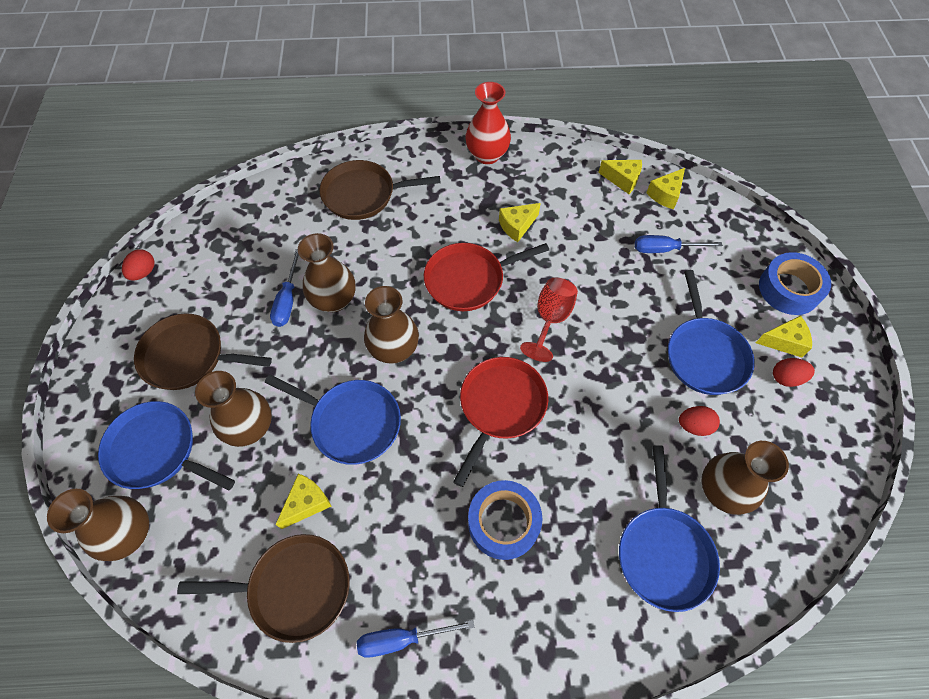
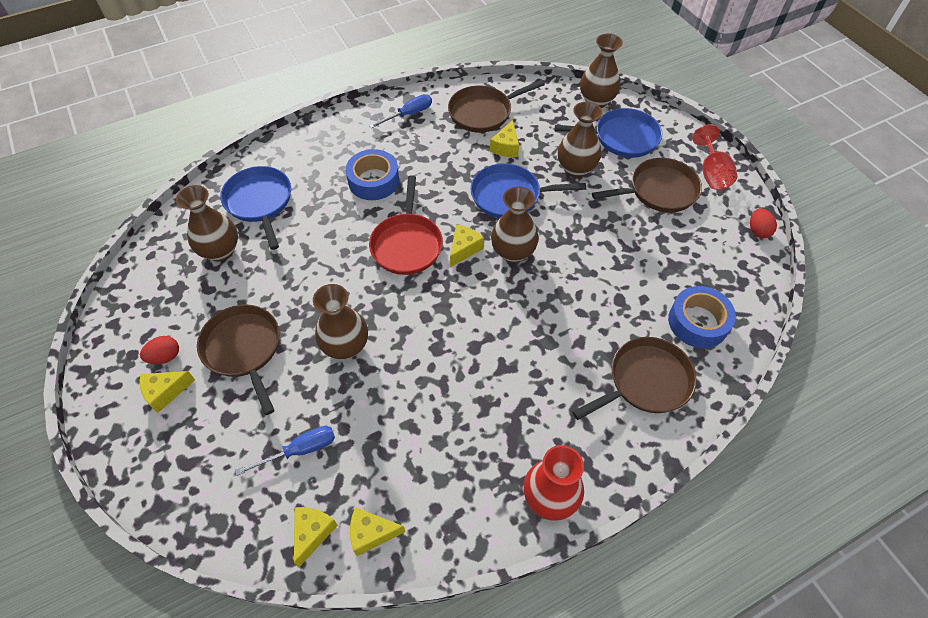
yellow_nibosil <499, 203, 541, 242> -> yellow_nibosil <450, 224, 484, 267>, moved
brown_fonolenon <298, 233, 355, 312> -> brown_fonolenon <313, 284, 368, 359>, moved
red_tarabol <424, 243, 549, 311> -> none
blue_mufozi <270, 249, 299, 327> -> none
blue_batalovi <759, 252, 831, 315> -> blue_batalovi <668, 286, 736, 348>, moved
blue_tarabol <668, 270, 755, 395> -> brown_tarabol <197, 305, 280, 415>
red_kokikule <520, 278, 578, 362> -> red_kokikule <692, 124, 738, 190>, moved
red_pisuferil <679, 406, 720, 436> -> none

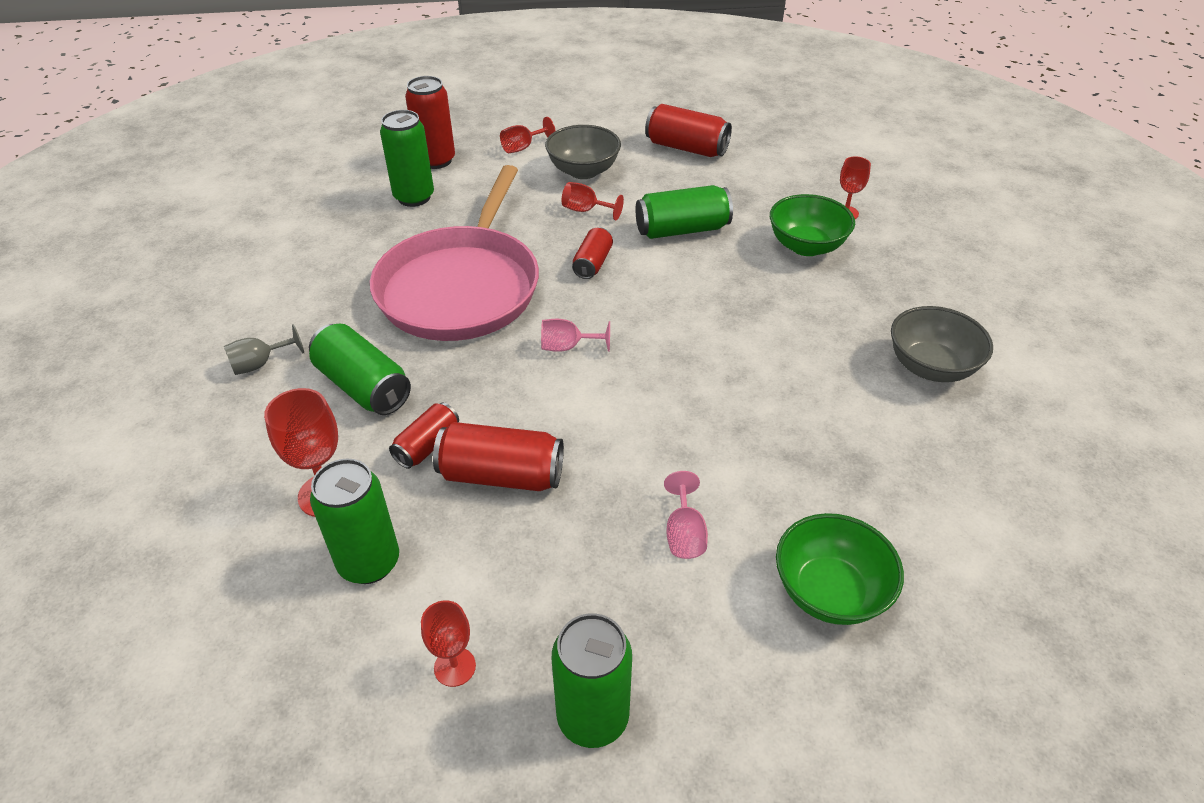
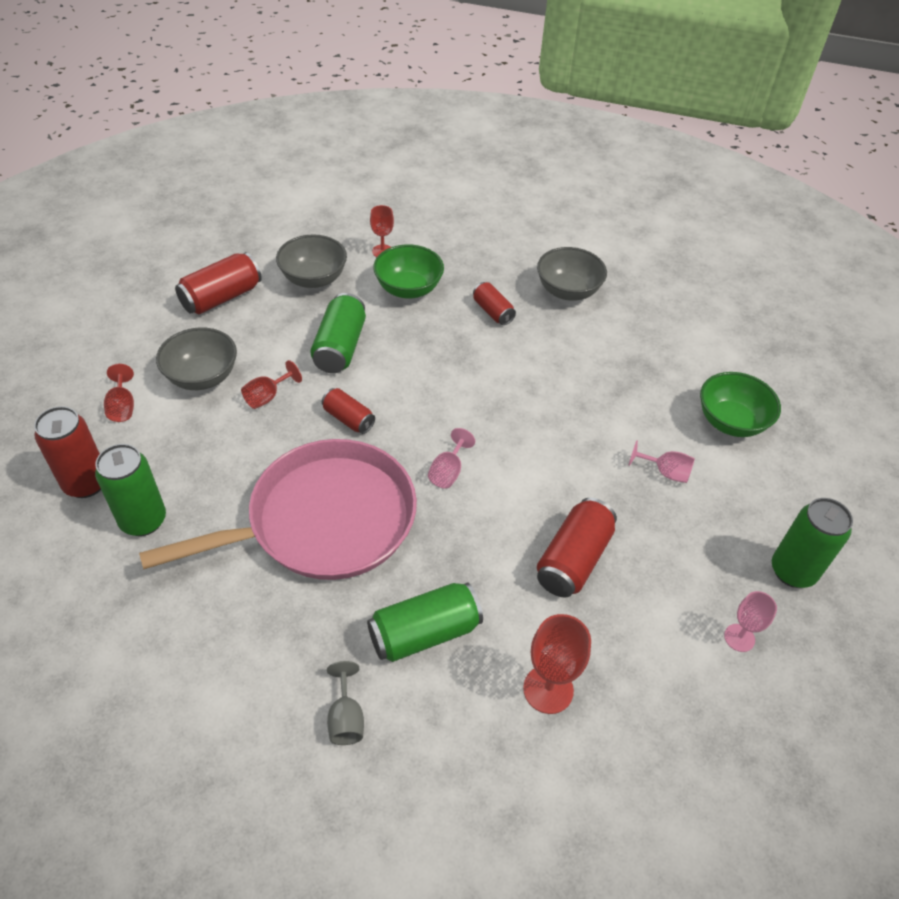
pink_tarabol <370, 165, 539, 341> -> pink_tarabol <139, 439, 417, 580>, 60 degrees counterclockwise
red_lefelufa <389, 403, 459, 469> -> red_lefelufa <473, 282, 516, 325>, moved
green_lefelufa <310, 458, 399, 584> -> none
red_kokikule <421, 600, 476, 687> -> pink_kokikule <724, 591, 777, 652>
none -> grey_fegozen <276, 235, 347, 288>

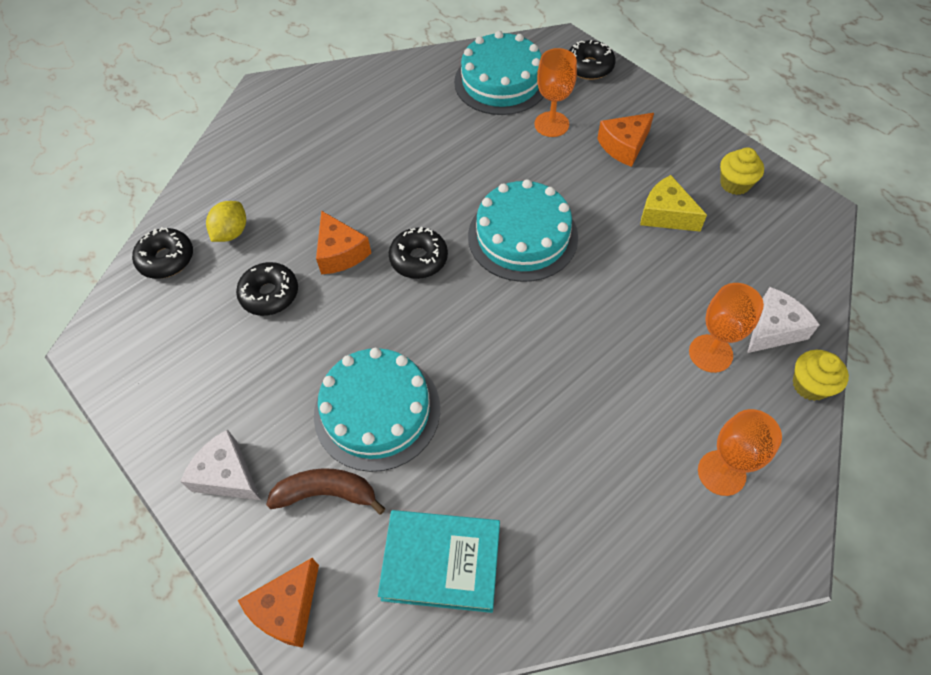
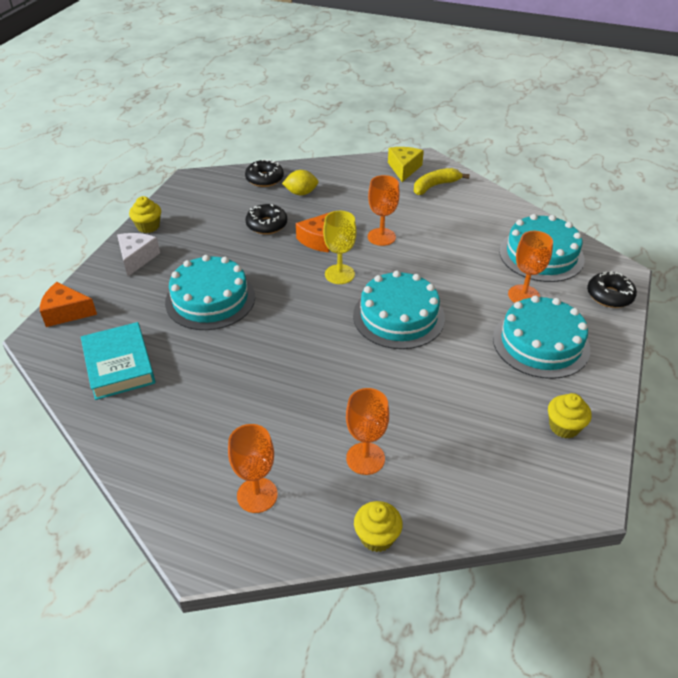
orange_nibosil <597, 113, 654, 167> -> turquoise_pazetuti <493, 295, 590, 379>
yellow_nibosil <640, 175, 707, 232> -> yellow_nibosil <388, 147, 424, 182>, moved
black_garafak <389, 227, 448, 279> -> yellow_kokikule <323, 211, 357, 284>
white_nibosil <747, 287, 820, 353> -> none
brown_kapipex <266, 468, 386, 515> -> none
none -> yellow_kapipex <414, 168, 470, 195>
none -> orange_kokikule <368, 175, 400, 246>
none -> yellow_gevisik <129, 196, 161, 233>

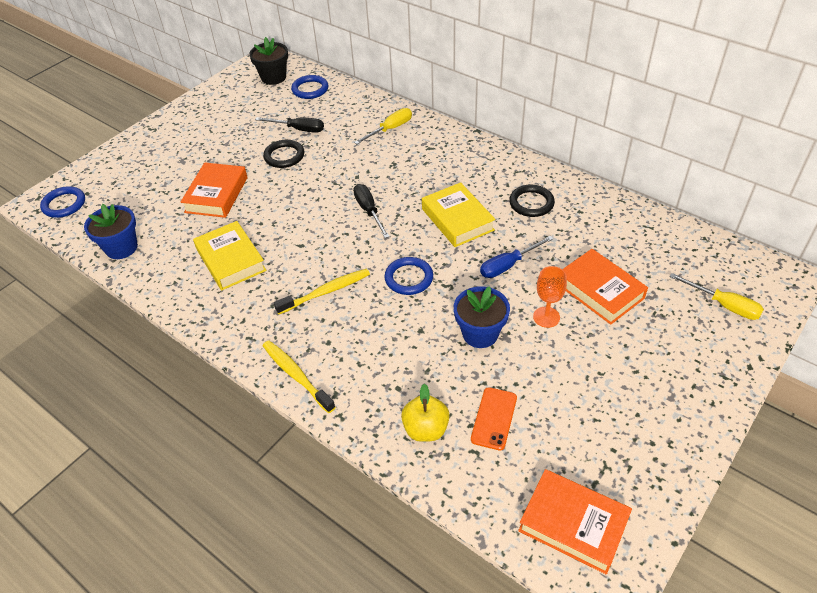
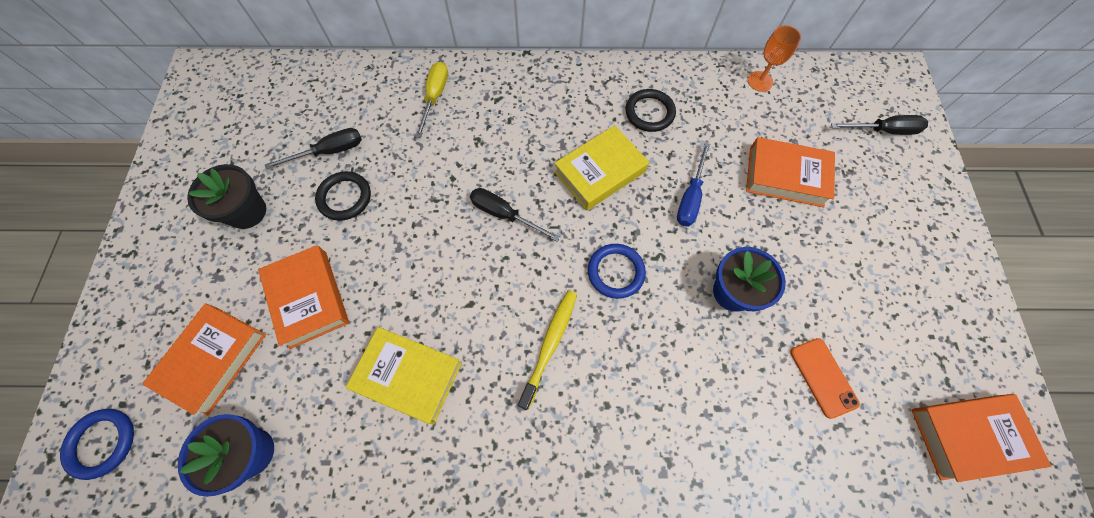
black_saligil <249, 37, 288, 85> -> black_saligil <187, 164, 266, 229>, moved
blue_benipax <291, 75, 328, 99> -> none
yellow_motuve <422, 182, 496, 247> -> yellow_motuve <554, 125, 649, 211>, 60 degrees counterclockwise
orange_kokikule <533, 266, 567, 328> -> orange_kokikule <748, 25, 801, 92>, moved
yellow_mufozi <670, 273, 764, 320> -> black_mufozi <831, 115, 928, 135>
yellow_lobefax <263, 341, 336, 413> -> none
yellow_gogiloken <401, 384, 450, 442> -> none
none -> orange_motuve <142, 303, 266, 416>

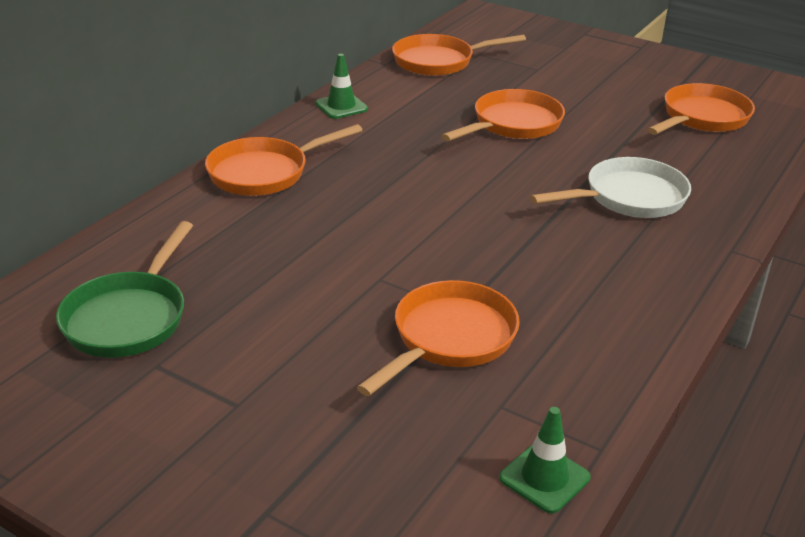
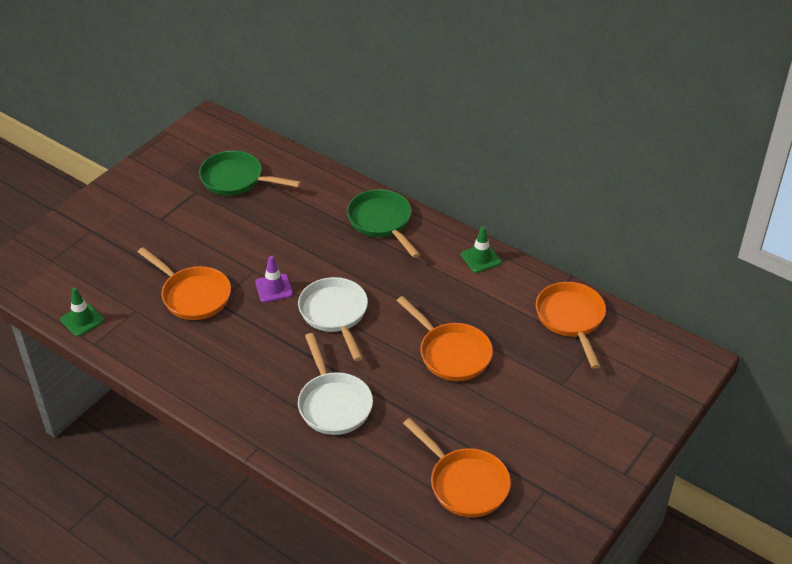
orange_tarabol <205, 124, 363, 196> -> green_tarabol <347, 189, 420, 258>
none -> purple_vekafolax <255, 256, 293, 302>
none -> white_tarabol <298, 277, 368, 361>

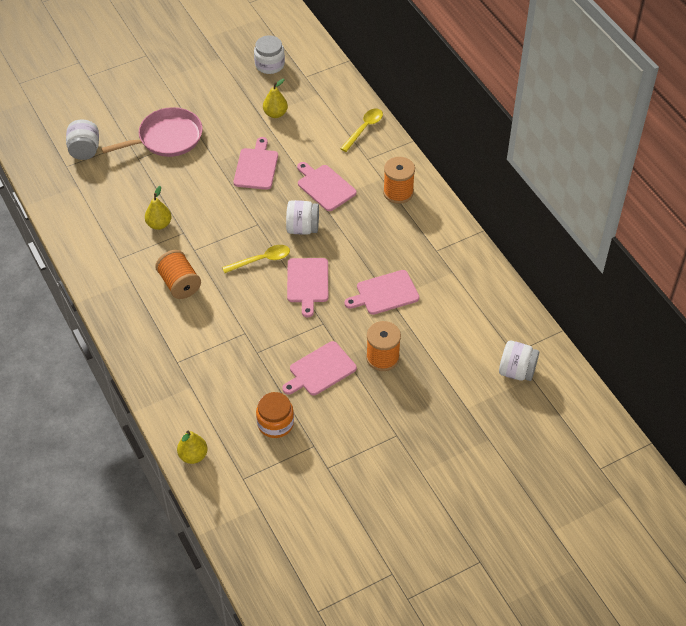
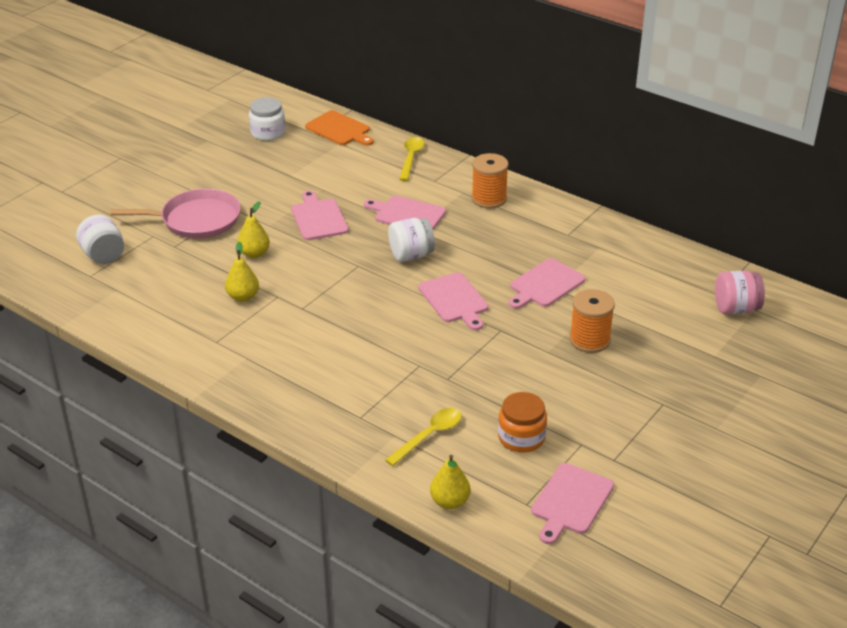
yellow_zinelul <263, 79, 288, 118> -> yellow_zinelul <237, 201, 270, 258>, moved
pink_tarabol <101, 107, 203, 157> -> pink_tarabol <111, 189, 241, 239>, 45 degrees clockwise
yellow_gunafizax <222, 245, 290, 273> -> yellow_gunafizax <385, 408, 462, 466>, moved
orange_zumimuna <155, 250, 201, 299> -> none
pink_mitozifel <283, 341, 357, 395> -> pink_mitozifel <531, 463, 614, 544>, moved
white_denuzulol <499, 341, 539, 381> -> pink_denuzulol <715, 271, 765, 314>
none -> orange_mitozifel <305, 110, 374, 146>

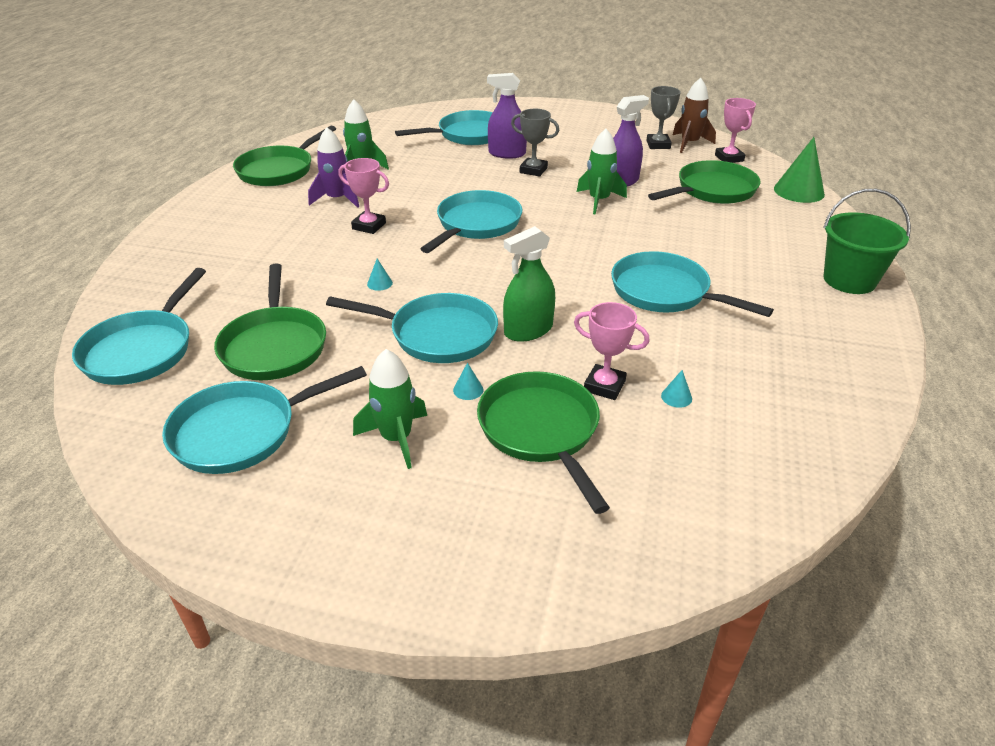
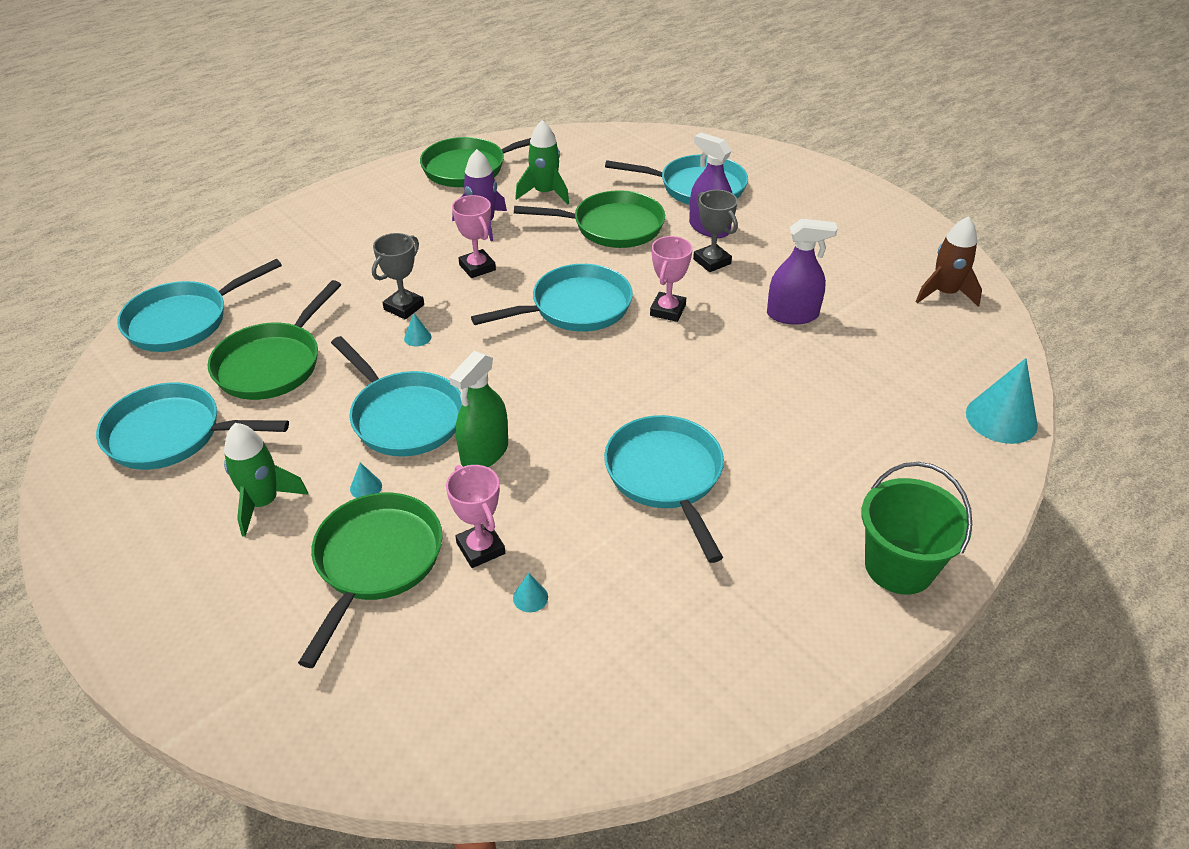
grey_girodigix <646, 86, 681, 149> -> grey_girodigix <372, 233, 424, 319>, moved
pink_girodigix <715, 98, 756, 163> -> pink_girodigix <650, 236, 693, 322>, moved
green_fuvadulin <577, 129, 627, 214> -> none
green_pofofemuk <774, 137, 825, 203> -> turquoise_pofofemuk <966, 358, 1038, 444>
green_tarabol <648, 160, 761, 204> -> green_tarabol <514, 190, 665, 248>, moved
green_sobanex <503, 226, 555, 342> -> green_sobanex <449, 351, 508, 467>, 60 degrees counterclockwise

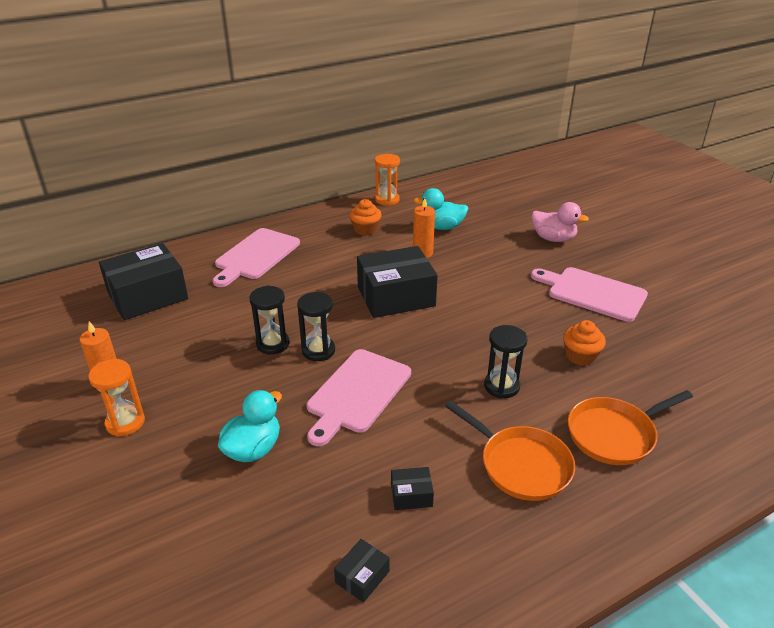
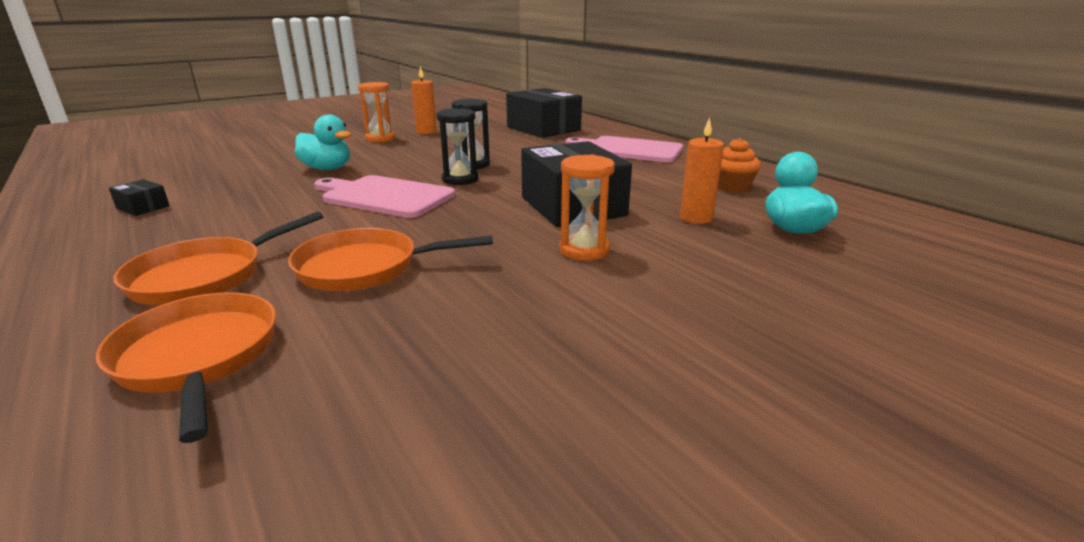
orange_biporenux <375, 154, 400, 206> -> orange_biporenux <560, 154, 615, 261>, moved
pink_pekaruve <532, 202, 589, 242> -> none
pink_mitozifel <531, 267, 648, 322> -> none
orange_gevisik <563, 320, 606, 366> -> none
black_biporenux <484, 325, 527, 399> -> orange_tarabol <288, 228, 493, 291>
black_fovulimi <391, 467, 434, 510> -> none

